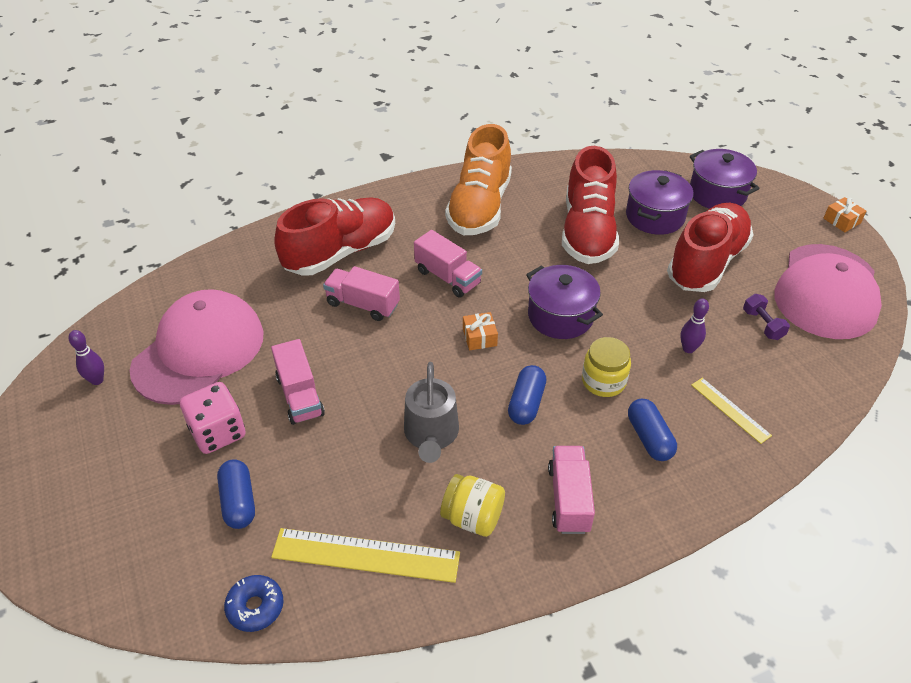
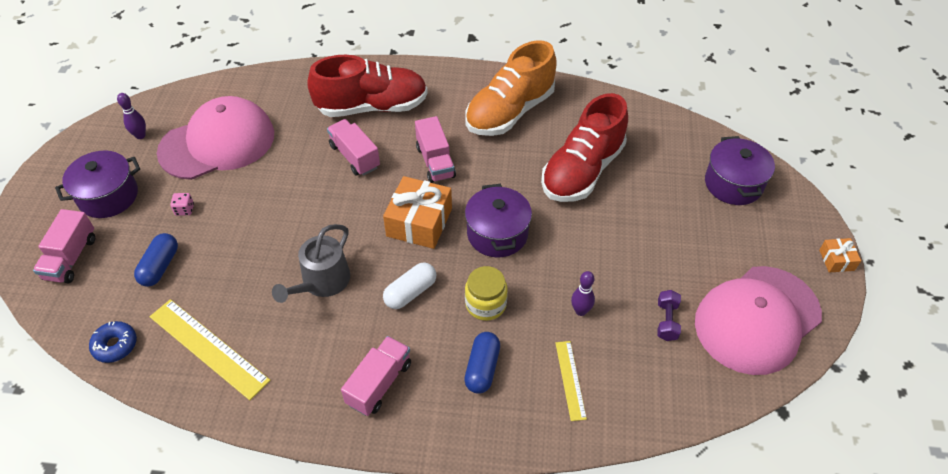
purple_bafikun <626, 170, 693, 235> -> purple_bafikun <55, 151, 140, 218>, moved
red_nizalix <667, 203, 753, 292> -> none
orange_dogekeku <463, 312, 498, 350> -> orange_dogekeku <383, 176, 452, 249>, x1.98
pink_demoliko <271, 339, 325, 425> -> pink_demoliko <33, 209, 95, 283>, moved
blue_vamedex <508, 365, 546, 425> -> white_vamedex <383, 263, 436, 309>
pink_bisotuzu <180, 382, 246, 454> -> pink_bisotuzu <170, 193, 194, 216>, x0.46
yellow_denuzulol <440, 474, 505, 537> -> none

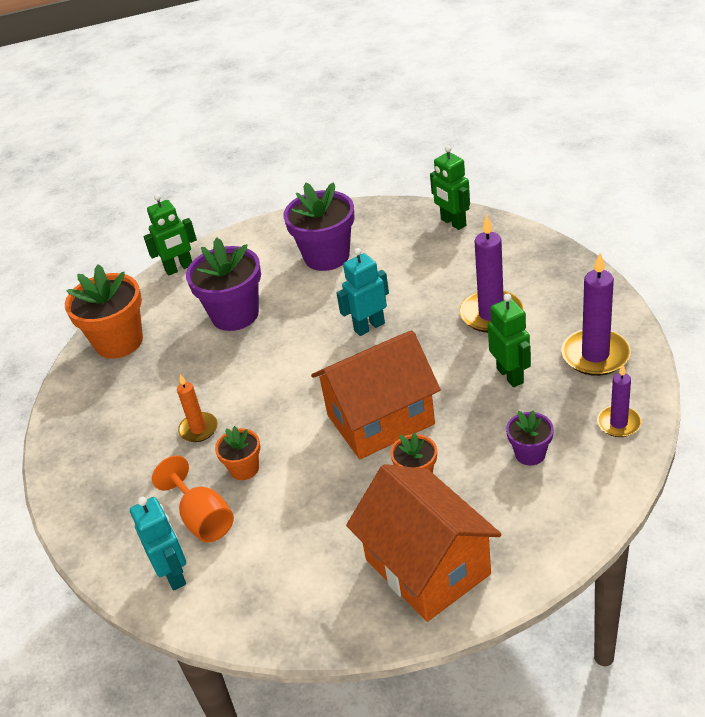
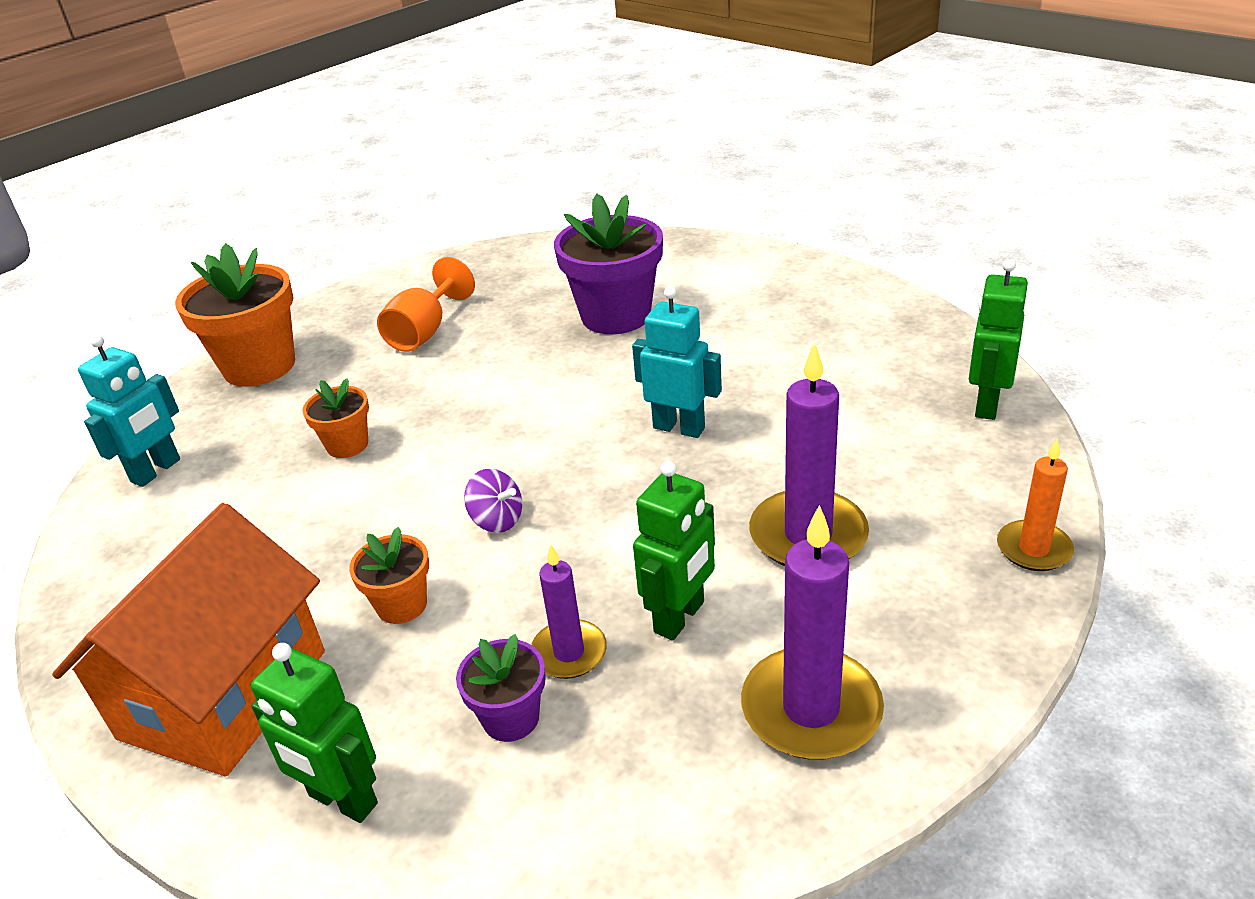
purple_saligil <283, 182, 354, 271> -> none
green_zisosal <144, 194, 197, 276> -> green_zisosal <251, 643, 378, 823>, moved
orange_saligil <65, 264, 143, 359> -> orange_saligil <175, 243, 295, 387>, moved
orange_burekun <311, 330, 441, 459> -> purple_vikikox <464, 469, 522, 533>
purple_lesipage <597, 365, 641, 437> -> purple_lesipage <531, 545, 607, 679>, moved
orange_lesipage <177, 374, 218, 442> -> orange_lesipage <997, 438, 1074, 571>, moved
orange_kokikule <152, 456, 234, 543> -> orange_kokikule <377, 257, 475, 352>, moved

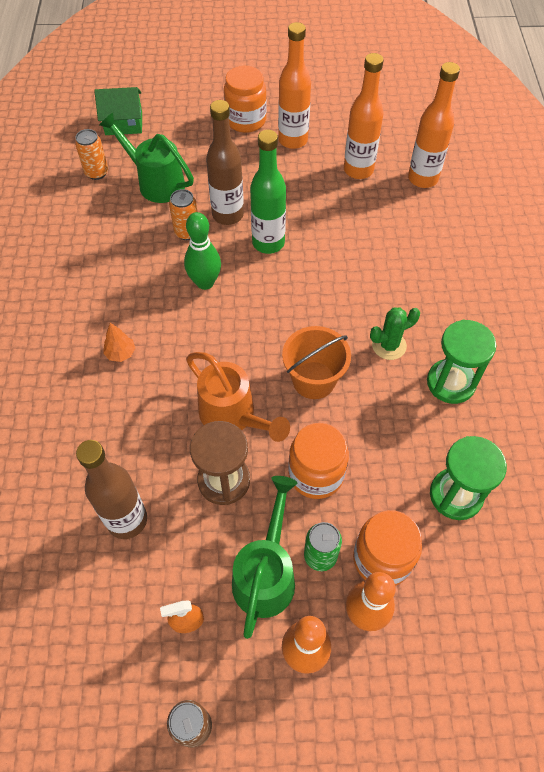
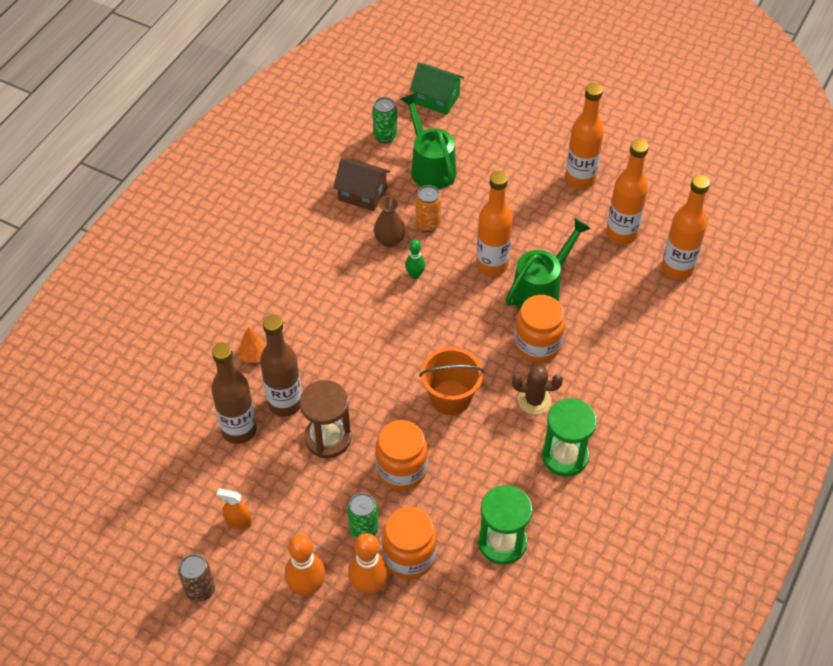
orange_denuzulol <224, 66, 267, 133> -> orange_denuzulol <514, 295, 565, 363>, moved
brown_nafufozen <206, 100, 244, 225> -> brown_nafufozen <260, 315, 302, 417>, moved
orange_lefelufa <75, 129, 108, 180> -> green_lefelufa <372, 97, 397, 143>
green_nafufozen <250, 130, 286, 254> -> orange_nafufozen <476, 171, 513, 276>
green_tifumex <184, 212, 221, 290> -> green_tifumex <405, 240, 425, 279>, x0.59
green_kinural <370, 307, 420, 360> -> brown_kinural <512, 365, 563, 415>
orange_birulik <103, 323, 135, 362> -> orange_birulik <238, 327, 266, 363>, moved
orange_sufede <186, 352, 290, 442> -> none
green_sufede <232, 476, 297, 639> -> green_sufede <506, 218, 591, 309>, moved
none -> brown_burekun <333, 158, 390, 211>
none -> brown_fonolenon <374, 196, 405, 247>

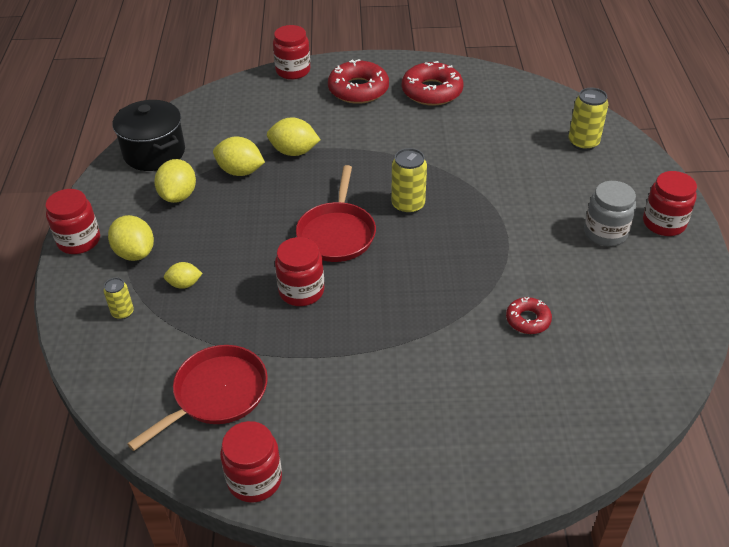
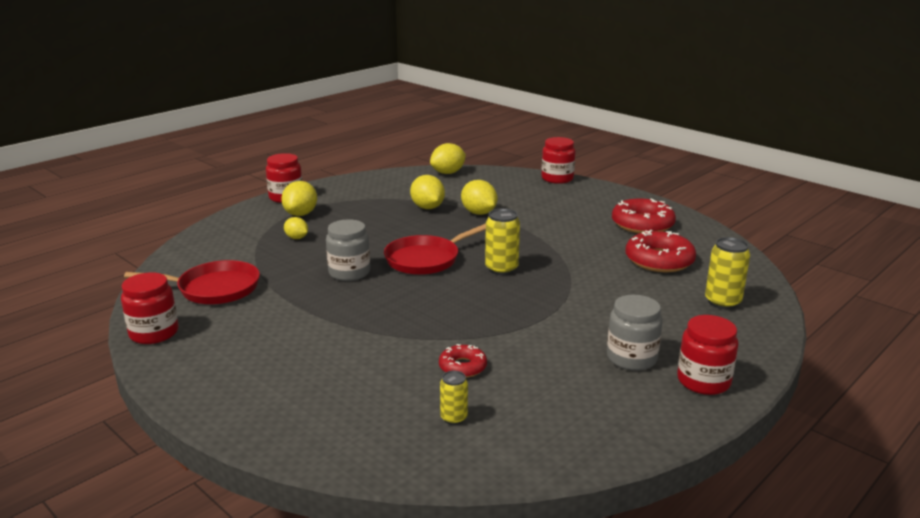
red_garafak <328, 59, 389, 104> -> red_garafak <625, 230, 696, 272>, moved
black_bafikun <113, 100, 185, 171> -> none
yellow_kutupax <154, 159, 196, 203> -> yellow_kutupax <430, 143, 466, 174>, moved
red_denuzulol <275, 237, 324, 306> -> grey_denuzulol <326, 219, 370, 281>
yellow_lefelufa <103, 278, 134, 320> -> yellow_lefelufa <440, 371, 468, 425>, moved

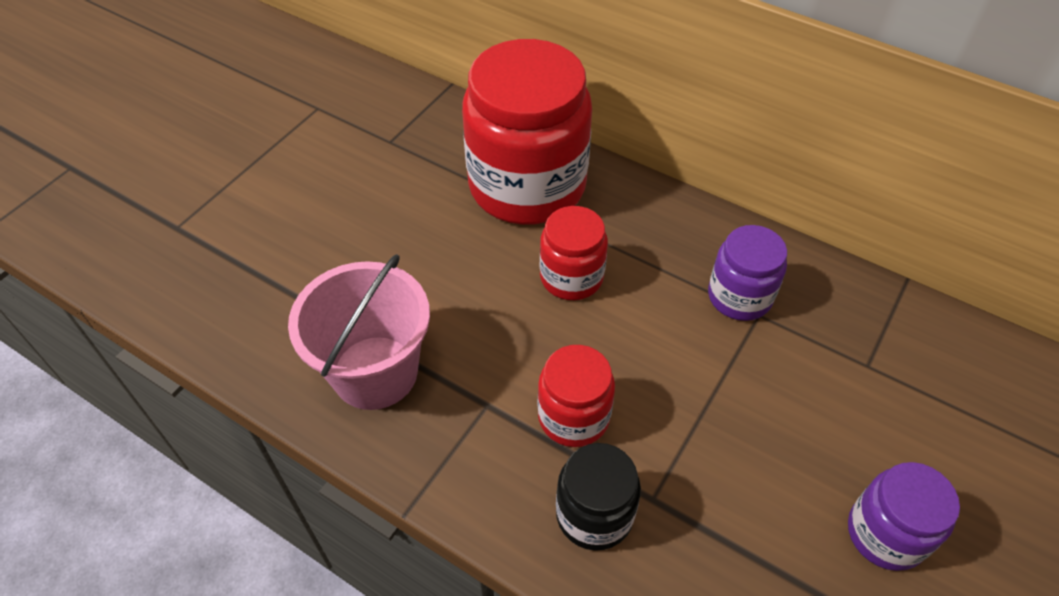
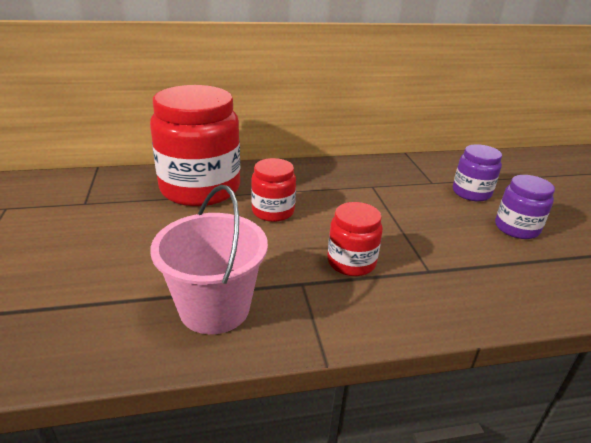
purple_denuzulol <708, 225, 787, 321> -> purple_denuzulol <453, 144, 502, 202>, moved
black_denuzulol <556, 443, 641, 551> -> none

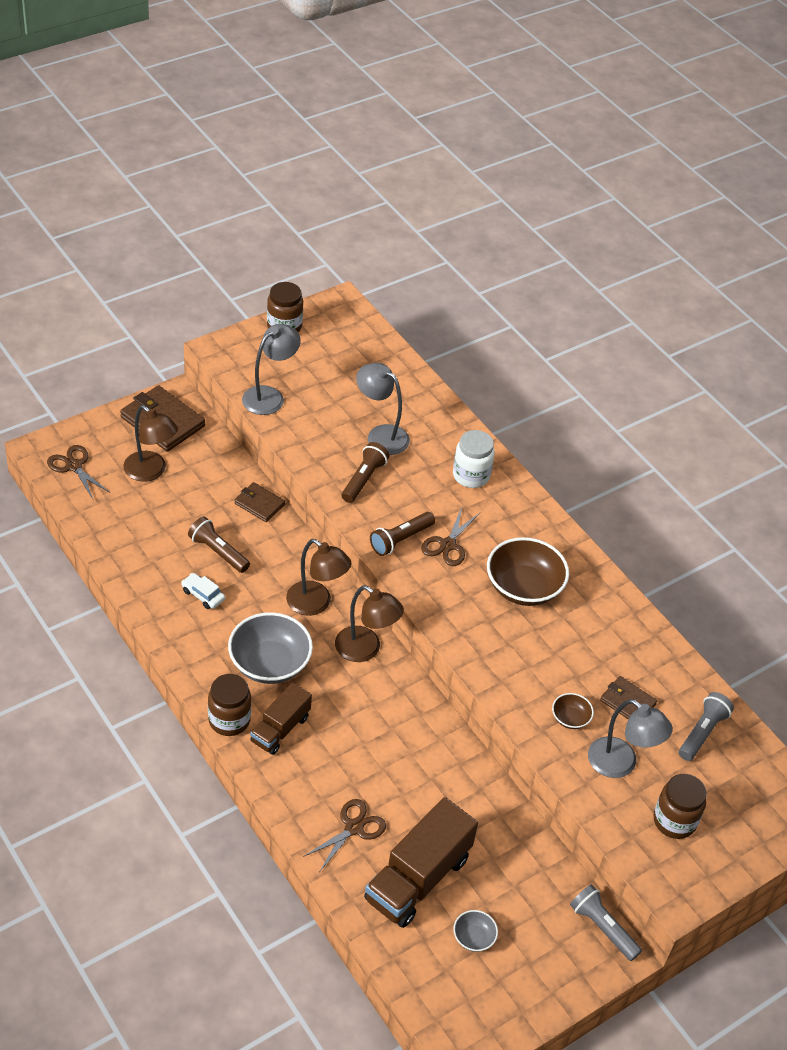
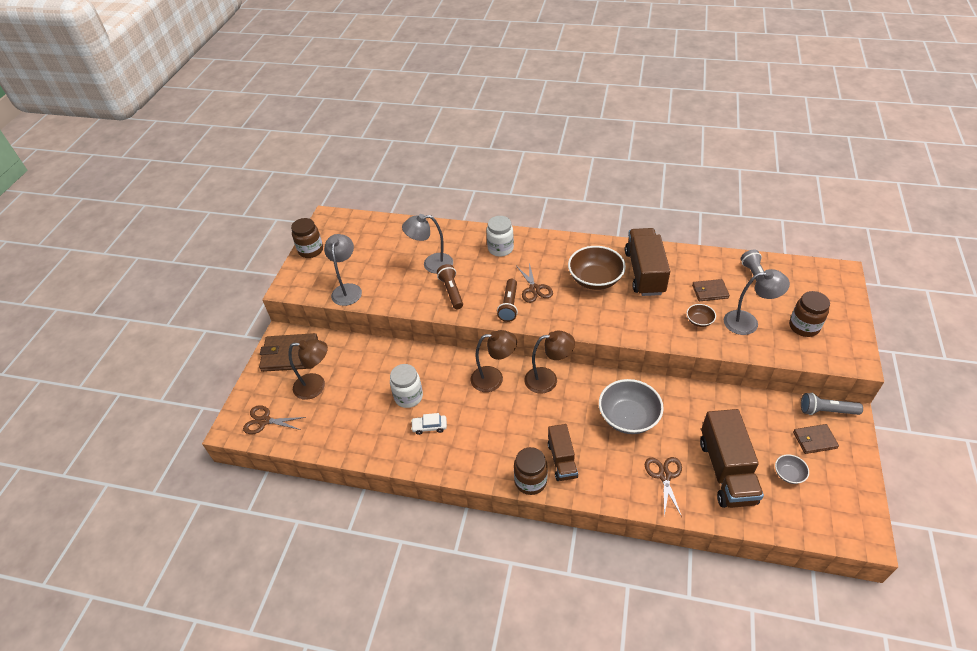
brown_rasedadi <234, 482, 285, 522> -> brown_rasedadi <793, 424, 839, 454>, moved
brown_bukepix <188, 516, 250, 573> -> white_denuzulol <390, 364, 423, 408>
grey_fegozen <228, 612, 313, 684> -> grey_fegozen <599, 379, 664, 434>, moved
none -> brown_demoliko <625, 228, 670, 296>

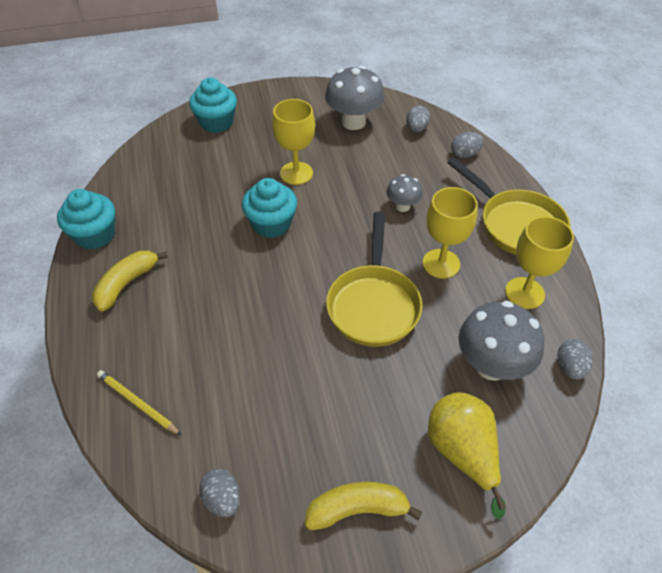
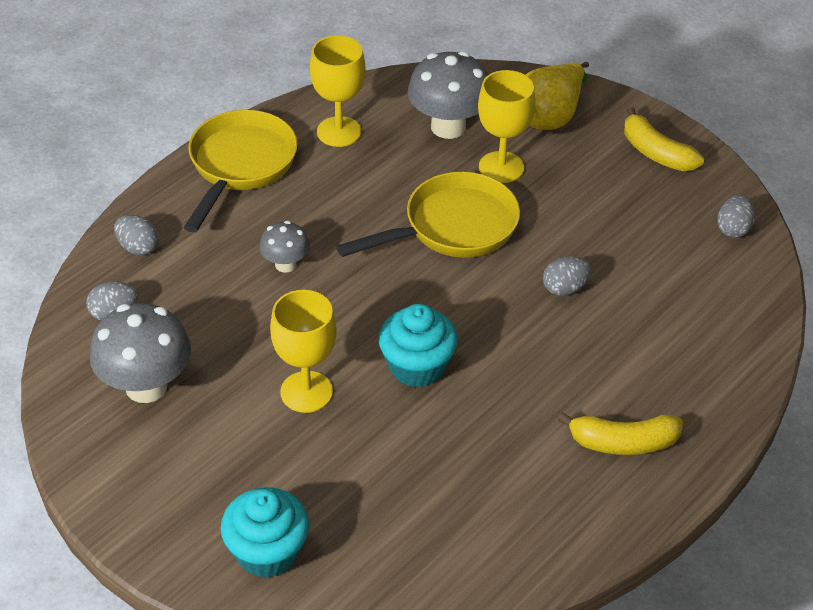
yellow_kokikule <423, 187, 478, 279> -> yellow_kokikule <478, 70, 535, 183>, moved
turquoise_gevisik <57, 189, 115, 249> -> none
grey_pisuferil <557, 339, 593, 380> -> grey_pisuferil <543, 256, 591, 296>, moved
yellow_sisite <97, 370, 182, 436> -> none

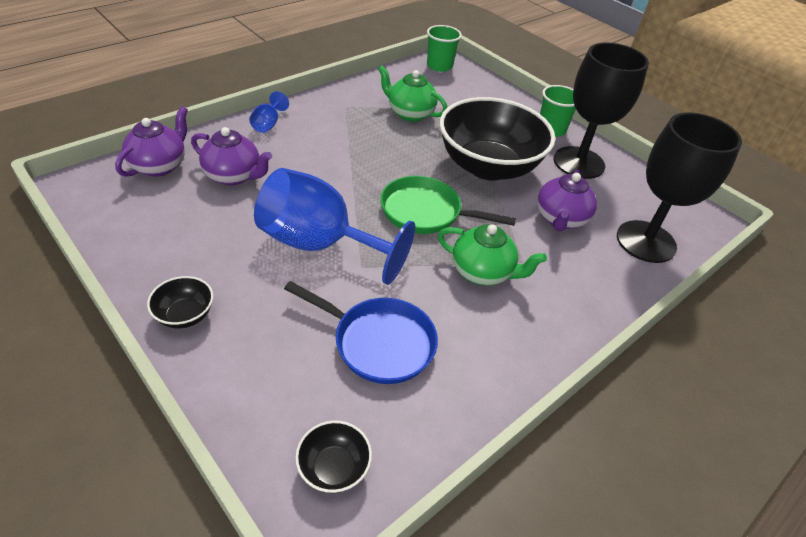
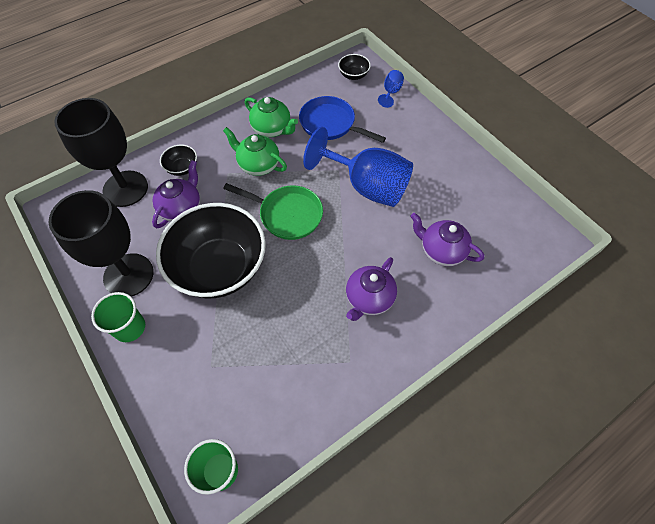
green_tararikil <378, 66, 447, 122> -> green_tararikil <245, 97, 298, 137>, moved
blue_kokikule <249, 91, 289, 133> -> blue_kokikule <378, 70, 404, 108>, moved
purple_tararikil <115, 106, 188, 177> -> purple_tararikil <346, 257, 397, 321>, moved
black_fegozen <147, 276, 213, 328> -> black_fegozen <160, 145, 197, 176>, moved

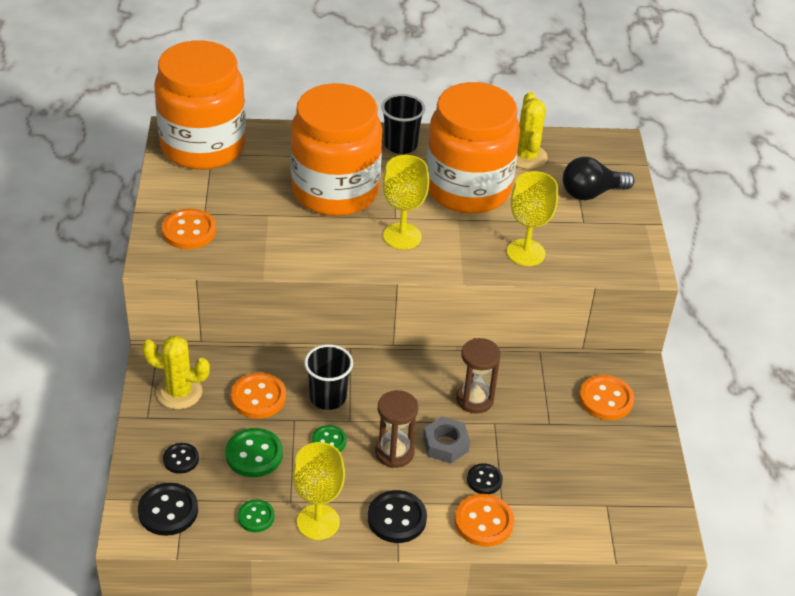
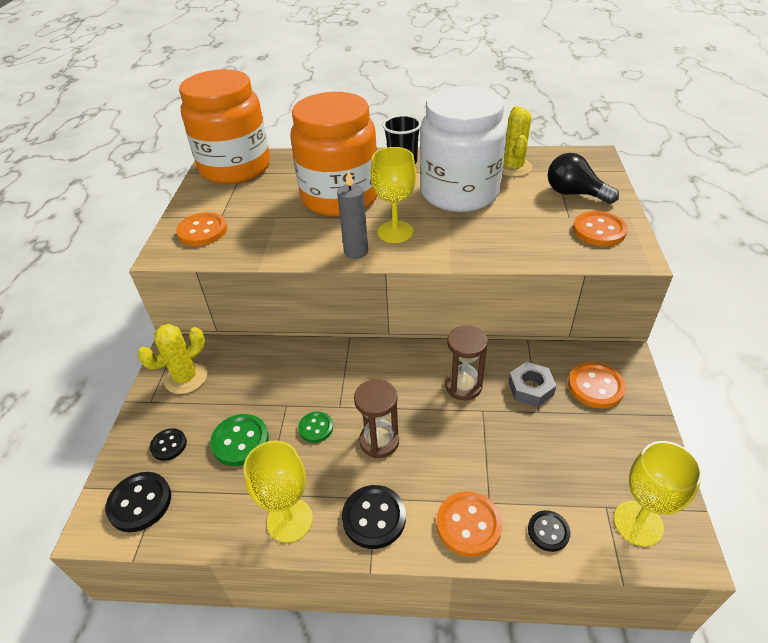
orange_denuzulol <426, 82, 520, 214> -> white_denuzulol <420, 86, 507, 212>
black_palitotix <563, 157, 635, 200> -> black_palitotix <548, 153, 619, 204>, 45 degrees clockwise
yellow_kokikule <507, 171, 558, 266> -> yellow_kokikule <614, 441, 702, 546>, moved
yellow_kinural <142, 336, 210, 409> -> yellow_kinural <138, 324, 207, 394>, 60 degrees counterclockwise
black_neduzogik <304, 344, 353, 410> -> none
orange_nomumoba <231, 373, 286, 419> -> orange_nomumoba <573, 211, 628, 246>, moved
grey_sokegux <423, 417, 470, 463> -> grey_sokegux <508, 362, 556, 407>, moved
black_nomumoba <467, 463, 503, 494> -> black_nomumoba <528, 510, 570, 552>, moved
green_nomumoba <238, 499, 275, 532> -> none
none -> grey_lesipage <337, 170, 368, 259>

